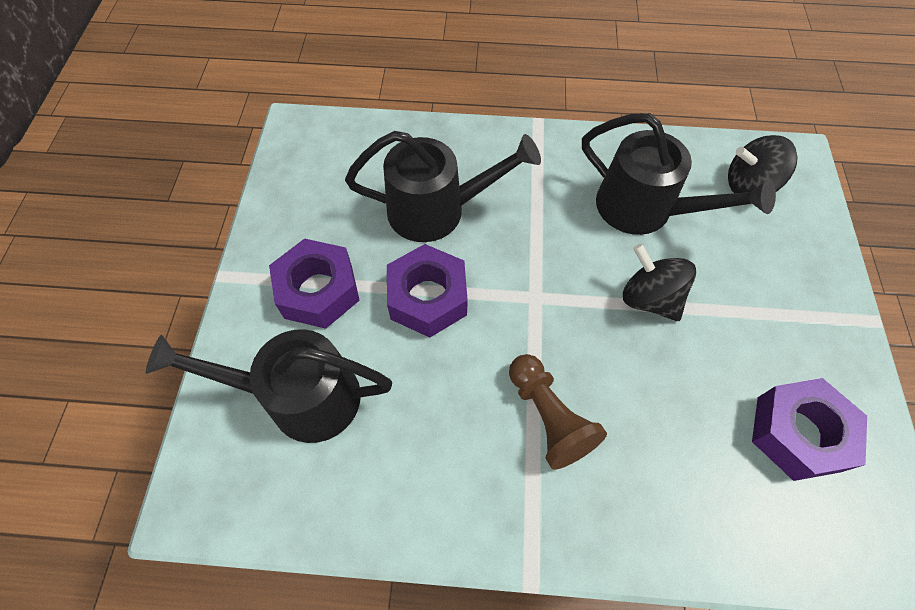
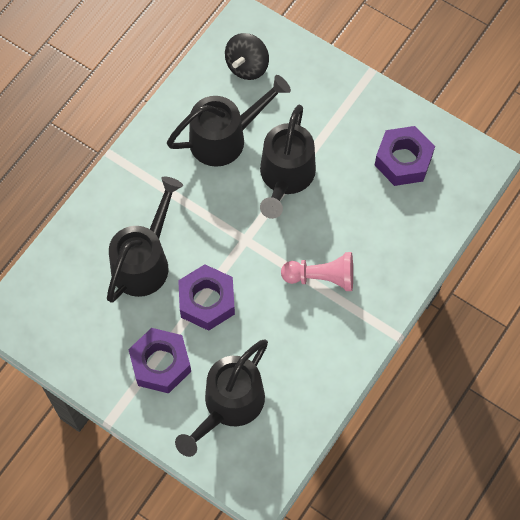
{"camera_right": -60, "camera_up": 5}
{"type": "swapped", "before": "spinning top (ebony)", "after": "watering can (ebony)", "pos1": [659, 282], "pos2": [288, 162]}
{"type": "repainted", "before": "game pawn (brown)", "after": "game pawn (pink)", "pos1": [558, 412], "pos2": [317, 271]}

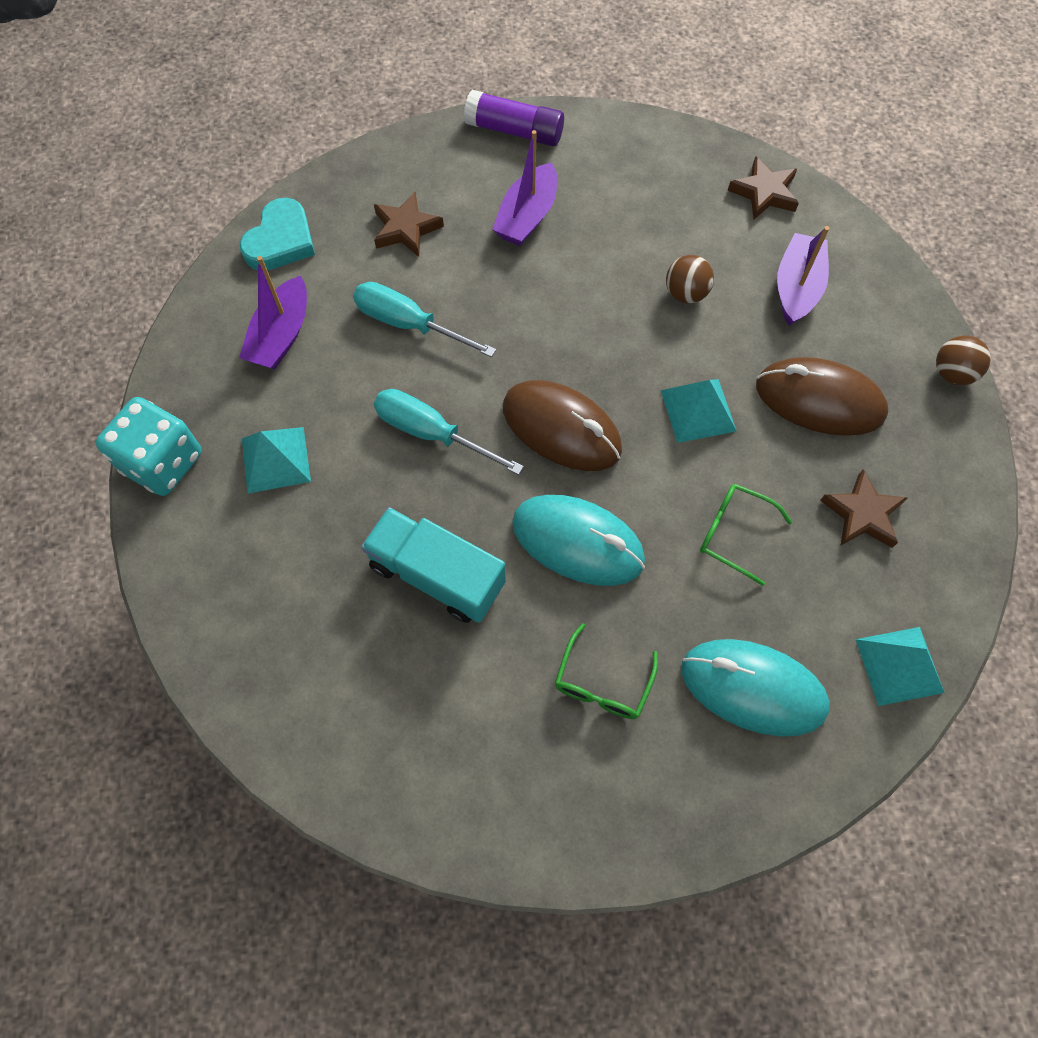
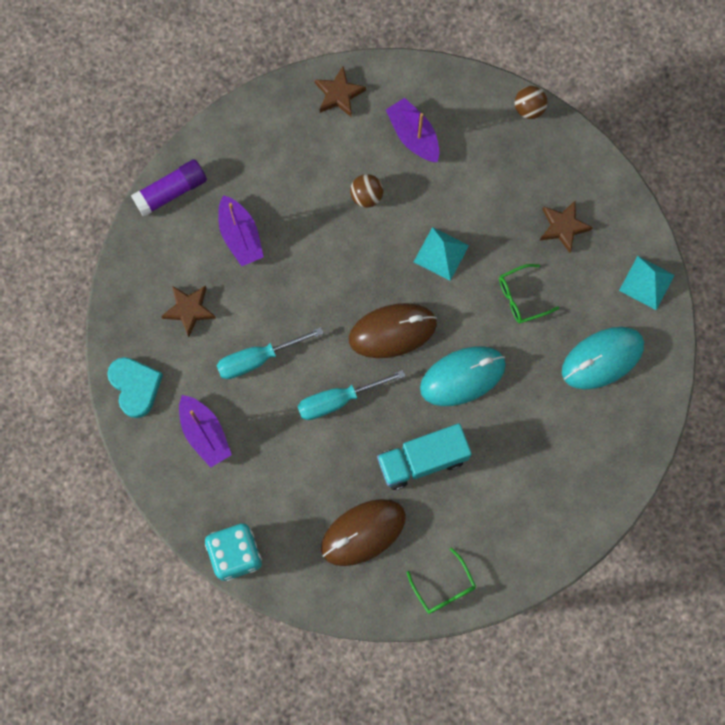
{"camera_right": -50, "camera_up": 10}
{"type": "shifted", "before": "computer mouse (brown)", "pos1": [822, 396], "pos2": [363, 532]}
{"type": "gone", "before": "solid pyramid (turquoise)", "pos1": [276, 460]}
{"type": "shifted", "before": "glasses (emerald)", "pos1": [606, 671], "pos2": [441, 581]}

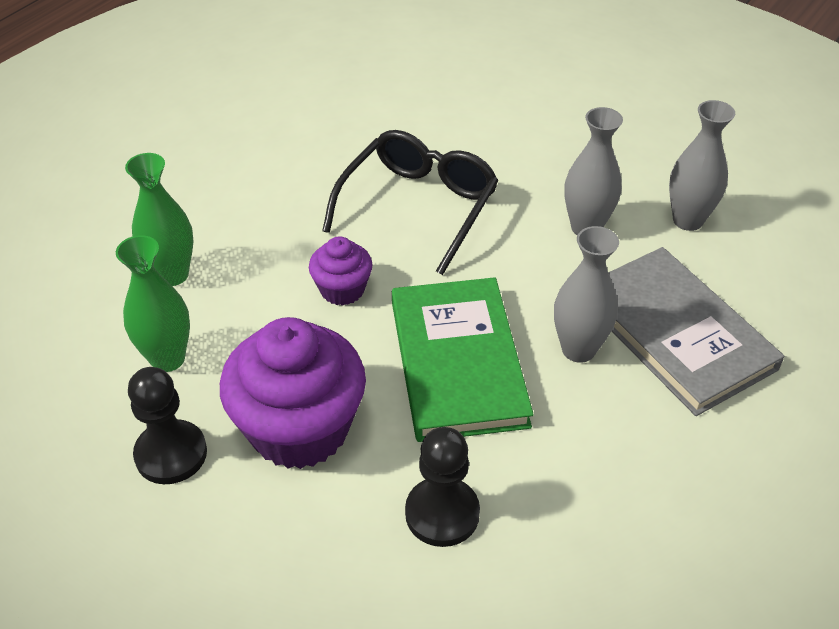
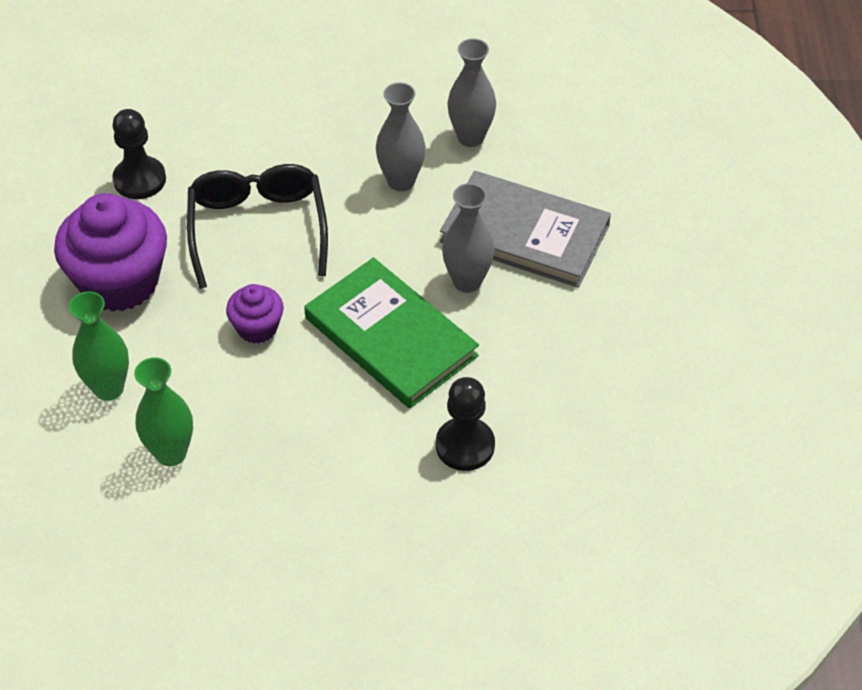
{"camera_right": -35, "camera_up": 5}
{"type": "shifted", "before": "cupcake (royal purple)", "pos1": [293, 393], "pos2": [110, 252]}
{"type": "shifted", "before": "game pawn (ebony)", "pos1": [167, 425], "pos2": [139, 154]}

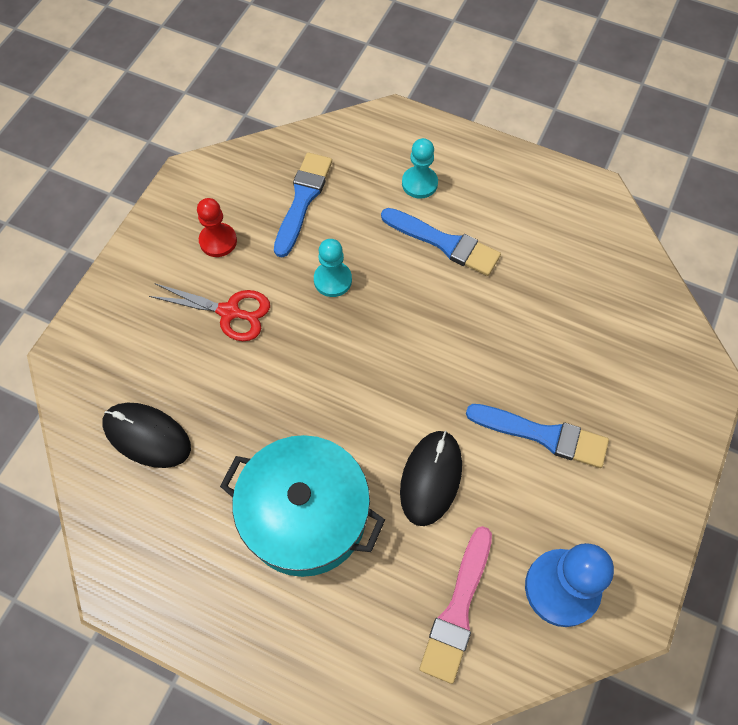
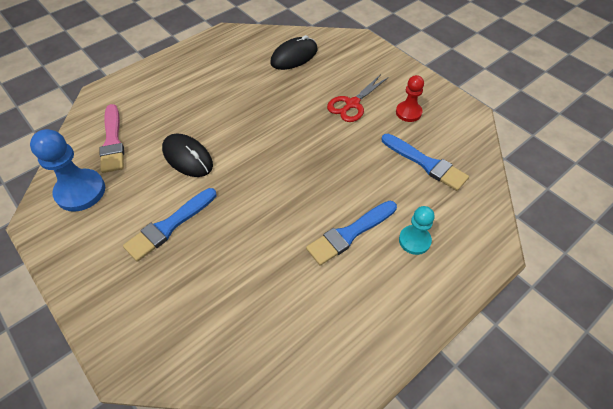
{"camera_right": 115, "camera_up": -10}
{"type": "gone", "before": "game pawn (turquoise)", "pos1": [333, 268]}
{"type": "gone", "before": "stockpot (turquoise)", "pos1": [302, 506]}
{"type": "rotated", "before": "brush (pink)", "pos1": [455, 605], "pos2": [111, 138], "turn": -150}

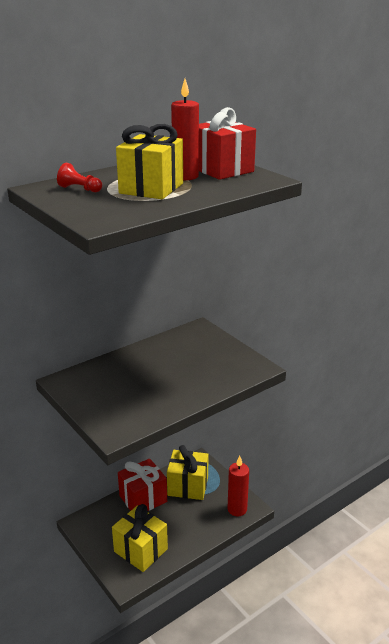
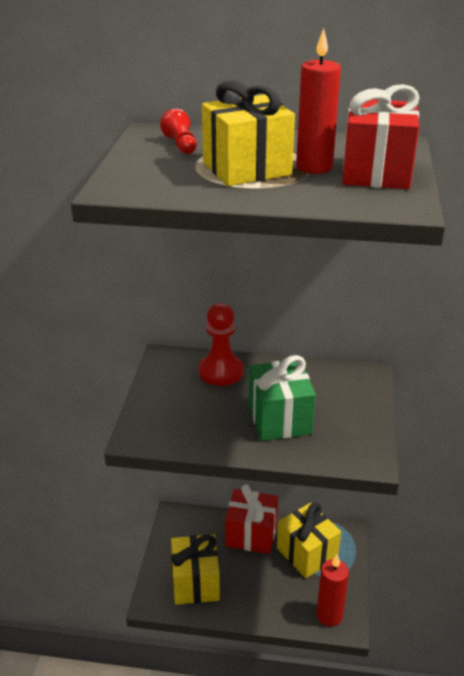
{"camera_right": 45, "camera_up": 5}
{"type": "new", "after": "game pawn (scarlet)", "pos2": [221, 344]}
{"type": "new", "after": "wrapped gift (emerald)", "pos2": [282, 398]}

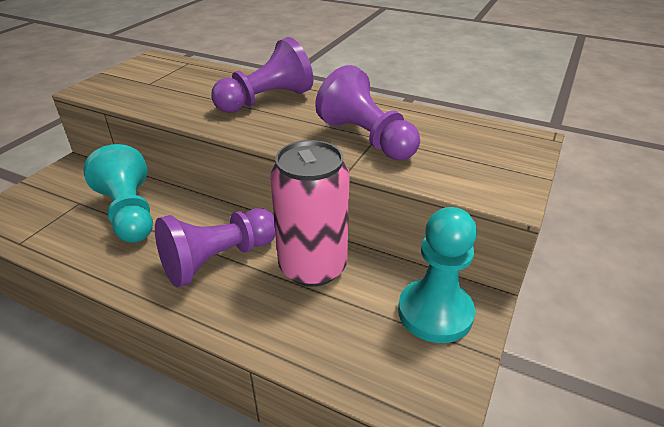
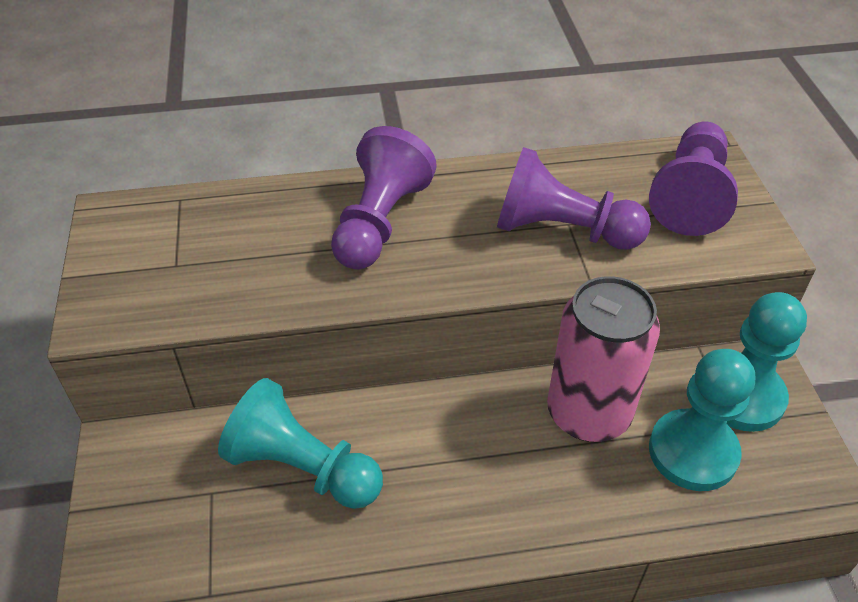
{"camera_right": -35, "camera_up": 10}
{"type": "shifted", "before": "game pawn (royal purple)", "pos1": [215, 247], "pos2": [693, 179]}
{"type": "new", "after": "game pawn (turquoise)", "pos2": [702, 420]}

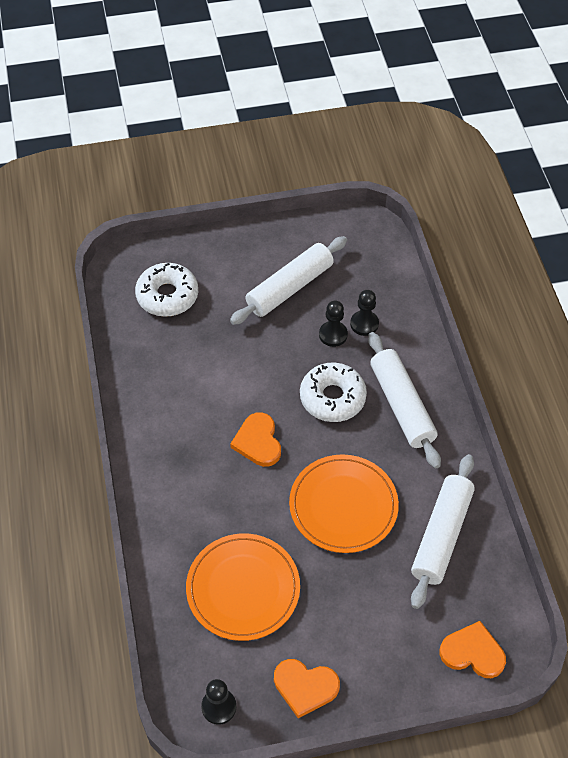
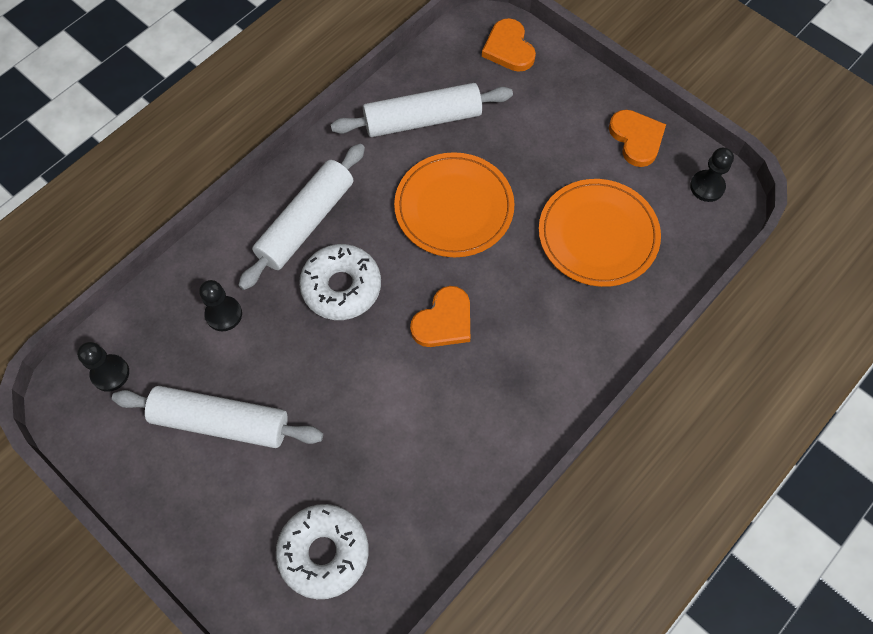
{"camera_right": -125, "camera_up": 10}
{"type": "shifted", "before": "game pawn (ebony)", "pos1": [333, 324], "pos2": [103, 367]}

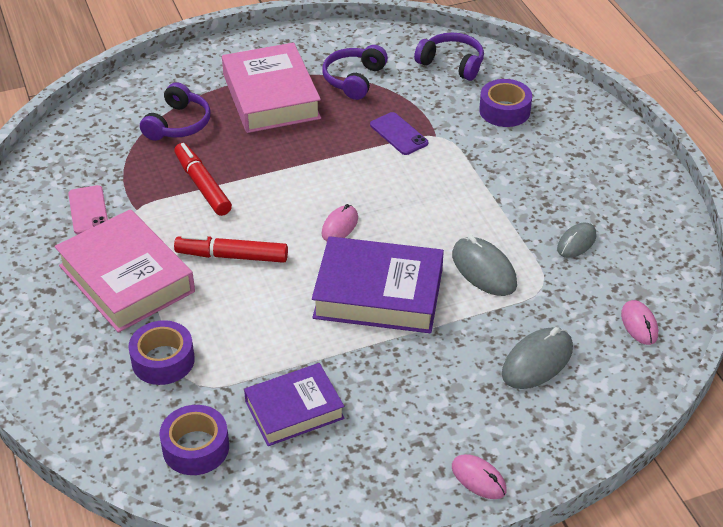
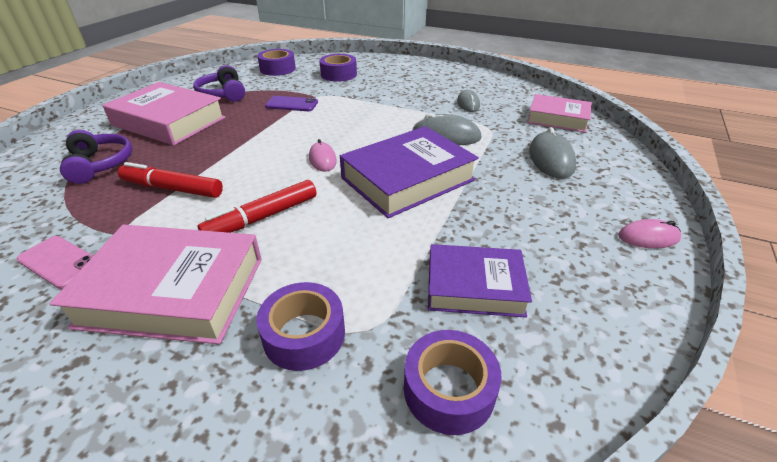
{"camera_right": -45, "camera_up": -5}
{"type": "swapped", "before": "headset (royal purple)", "after": "tape (royal purple)", "pos1": [449, 57], "pos2": [276, 62]}
{"type": "swapped", "before": "computer mouse (pink)", "after": "hardback (pink)", "pos1": [639, 322], "pos2": [559, 113]}
{"type": "rotated", "before": "hardback (royal purple)", "pos1": [294, 404], "pos2": [480, 281], "turn": 75}

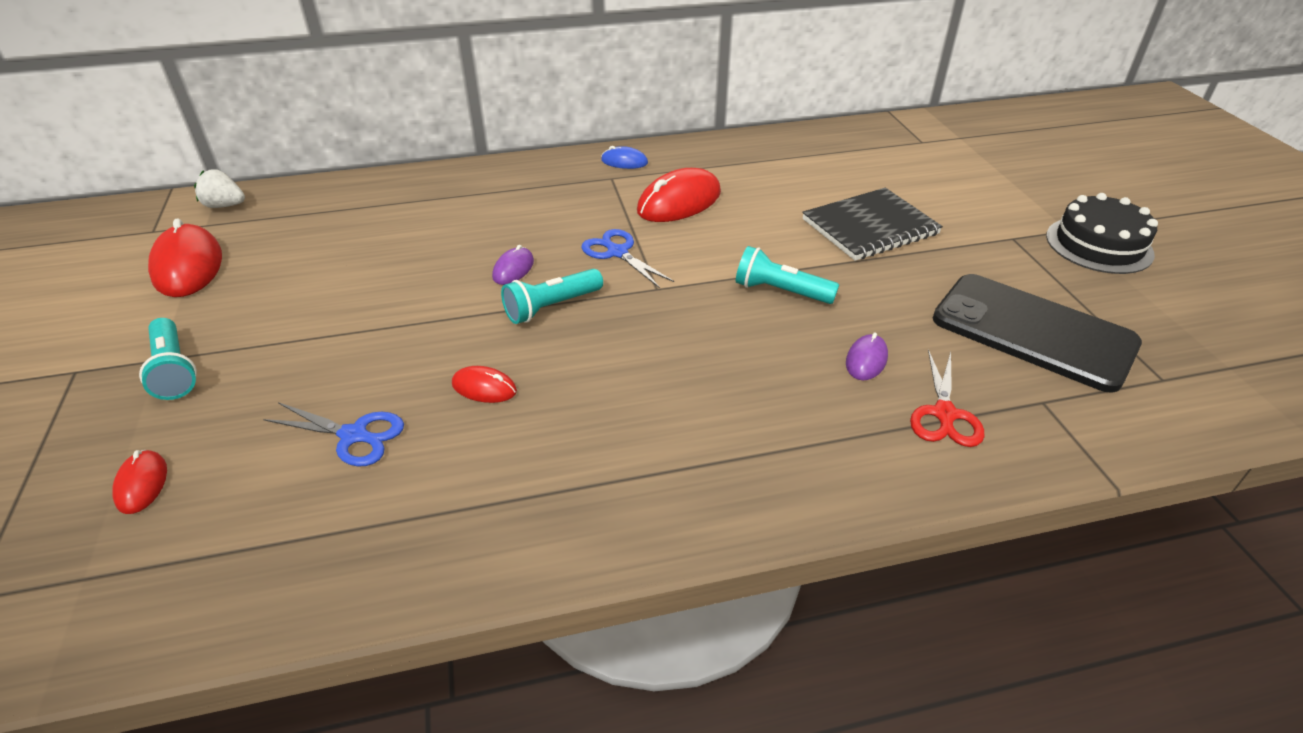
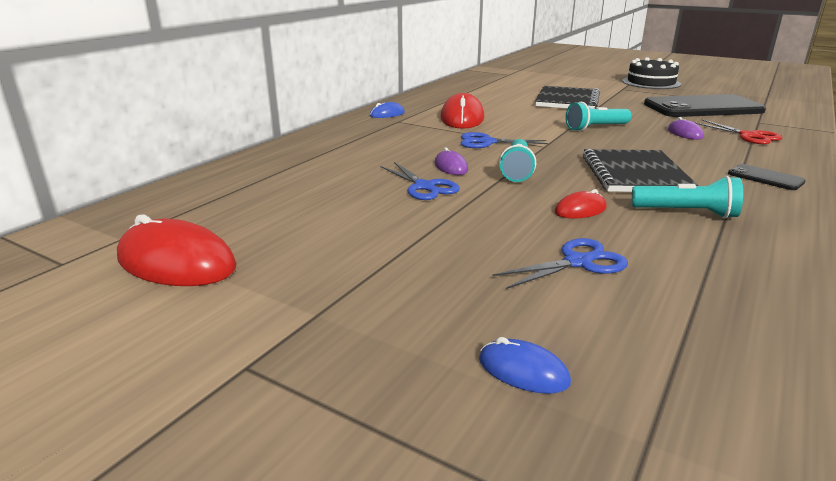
{"camera_right": -45, "camera_up": -15}
{"type": "gone", "before": "toy strawberry (snow-white)", "pos1": [219, 188]}
{"type": "shifted", "before": "torch (turquoise)", "pos1": [168, 359], "pos2": [687, 197]}
{"type": "repainted", "before": "computer mouse (scarlet)", "after": "computer mouse (royal blue)", "pos1": [139, 482], "pos2": [525, 365]}
{"type": "new", "after": "exercise book (ebony)", "pos2": [640, 170]}
{"type": "new", "after": "pair of scissors (royal blue)", "pos2": [420, 181]}
{"type": "new", "after": "mobile phone (ebony)", "pos2": [767, 177]}

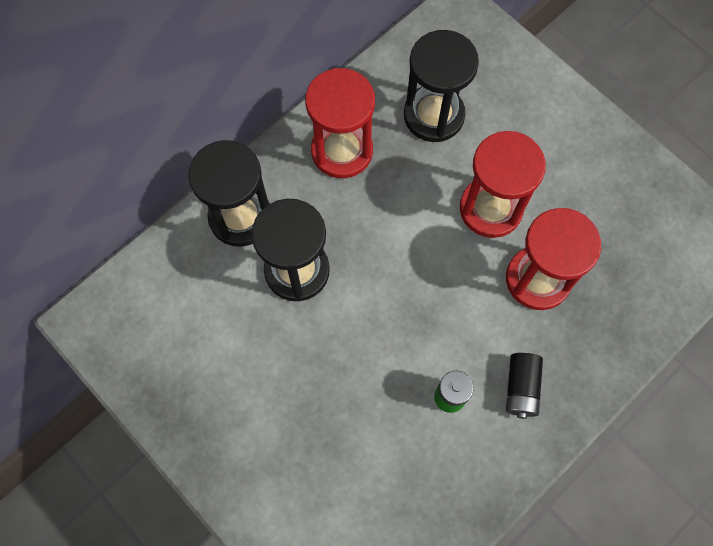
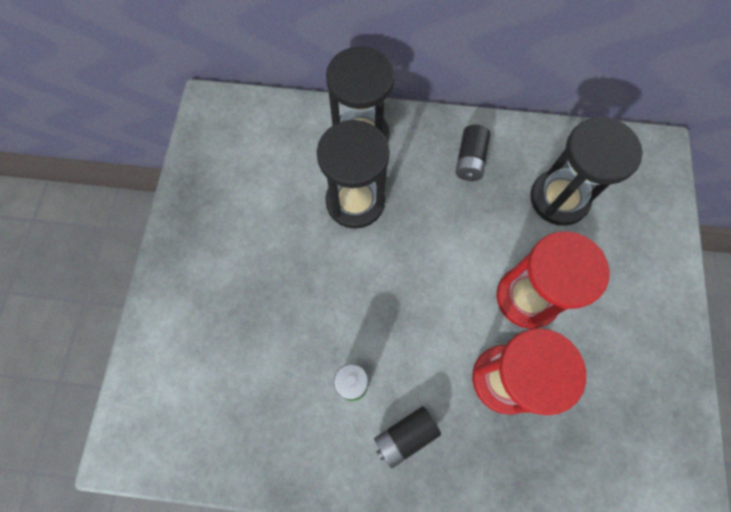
{"camera_right": 50, "camera_up": 0}
{"type": "swapped", "before": "sand timer (scarlet)", "after": "power cell (ebony)", "pos1": [340, 123], "pos2": [473, 153]}

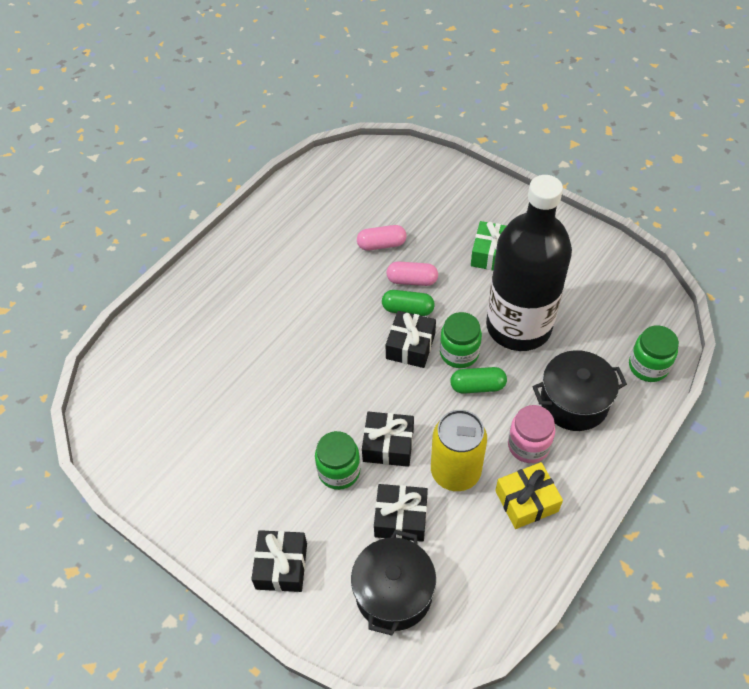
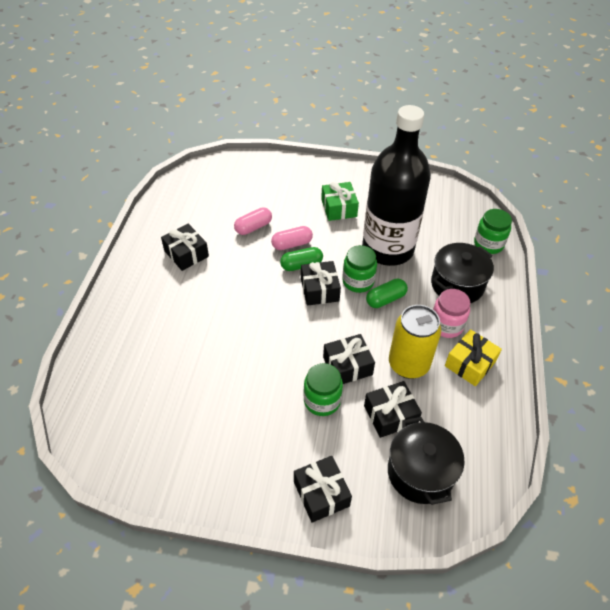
{"camera_right": -30, "camera_up": -5}
{"type": "new", "after": "wrapped gift (ebony)", "pos2": [185, 247]}

